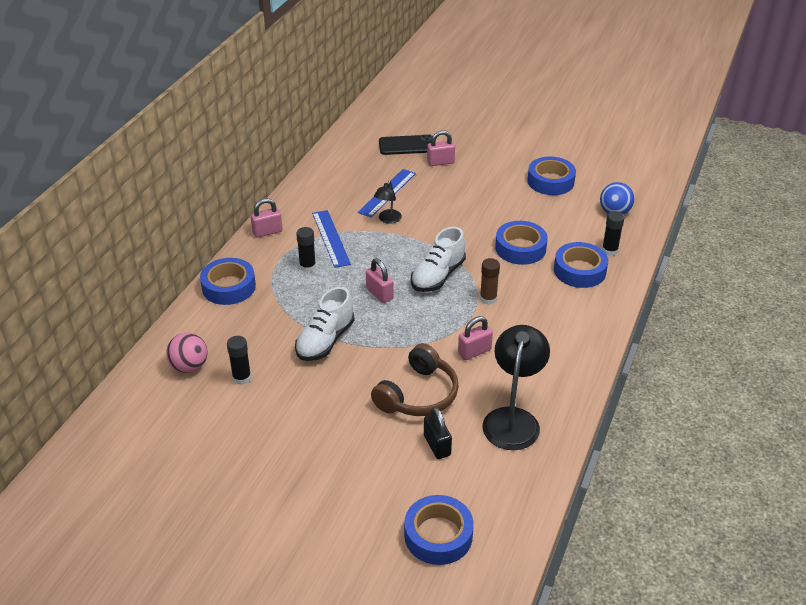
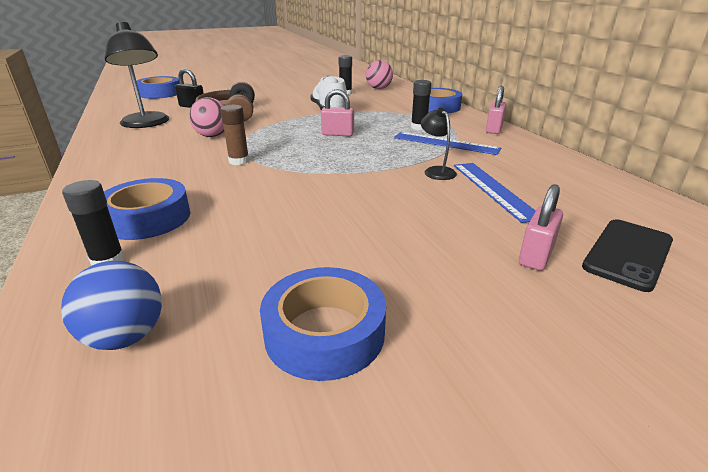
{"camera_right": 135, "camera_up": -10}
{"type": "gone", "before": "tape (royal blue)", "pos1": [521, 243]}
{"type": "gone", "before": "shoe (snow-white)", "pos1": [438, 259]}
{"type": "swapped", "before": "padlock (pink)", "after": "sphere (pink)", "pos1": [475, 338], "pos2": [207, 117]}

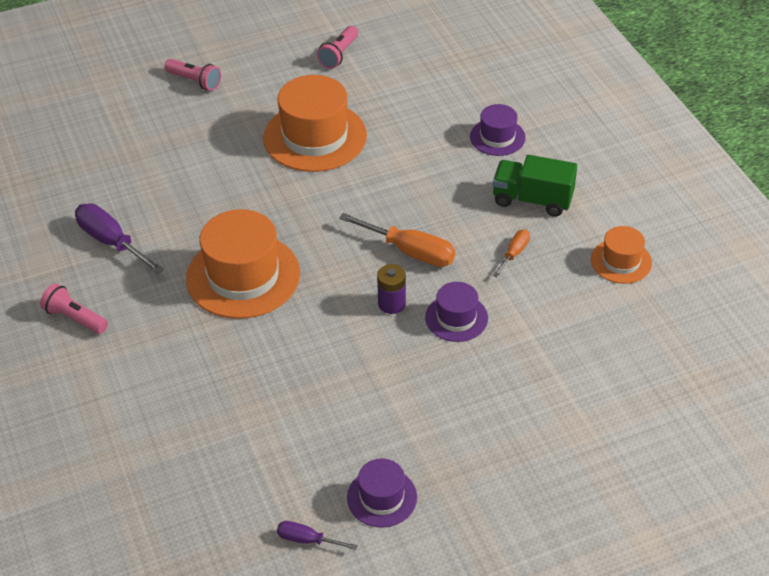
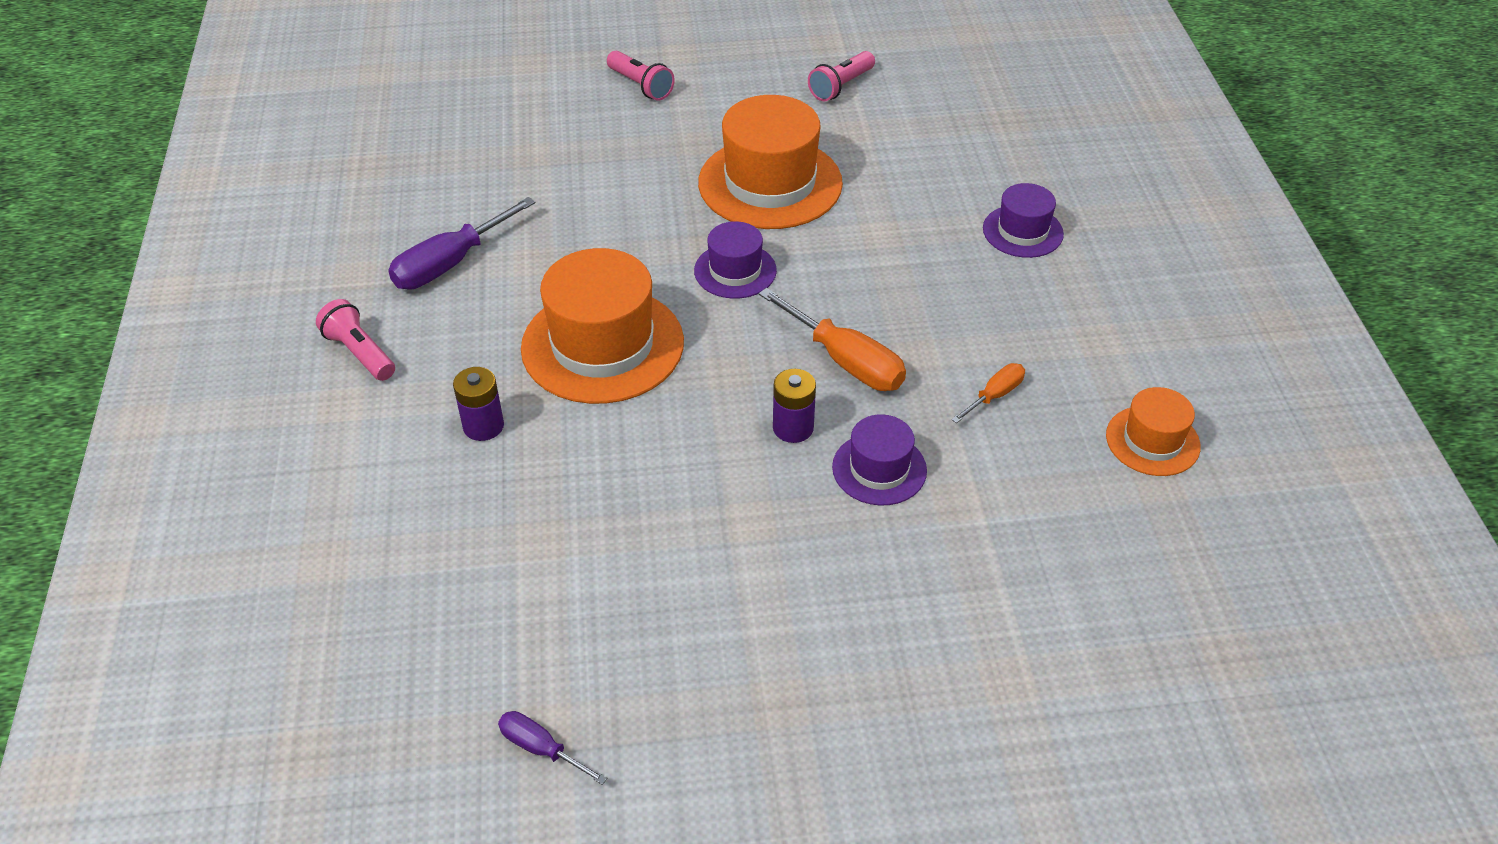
{"camera_right": 15, "camera_up": 0}
{"type": "gone", "before": "toy truck (emerald)", "pos1": [535, 186]}
{"type": "rotated", "before": "hand screwdriver (royal purple)", "pos1": [119, 238], "pos2": [462, 243], "turn": -105}
{"type": "shifted", "before": "hat (royal purple)", "pos1": [382, 493], "pos2": [735, 260]}
{"type": "new", "after": "power cell (royal purple)", "pos2": [478, 404]}

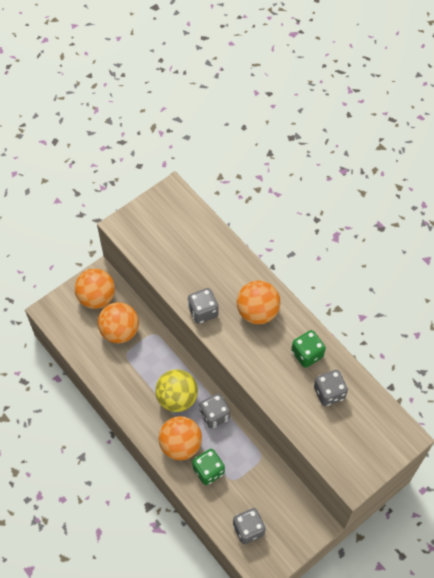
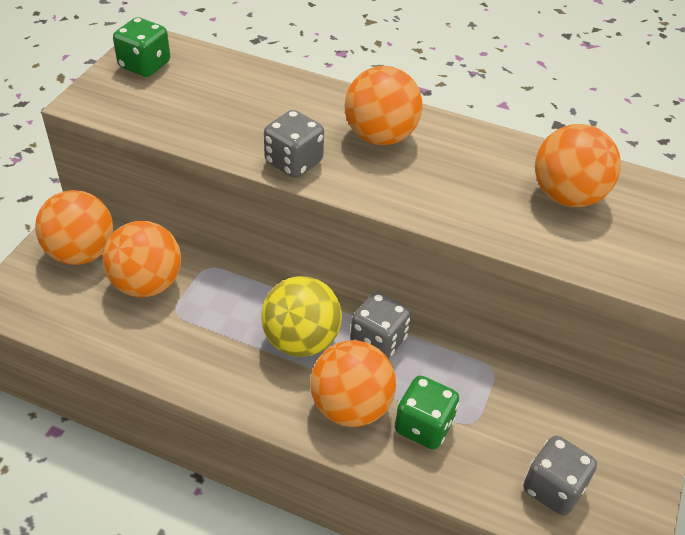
{"camera_right": -30, "camera_up": -15}
{"type": "shifted", "before": "game die (emerald)", "pos1": [308, 349], "pos2": [141, 47]}
{"type": "swapped", "before": "game die (gray)", "after": "sphere (bright orange)", "pos1": [331, 388], "pos2": [578, 165]}

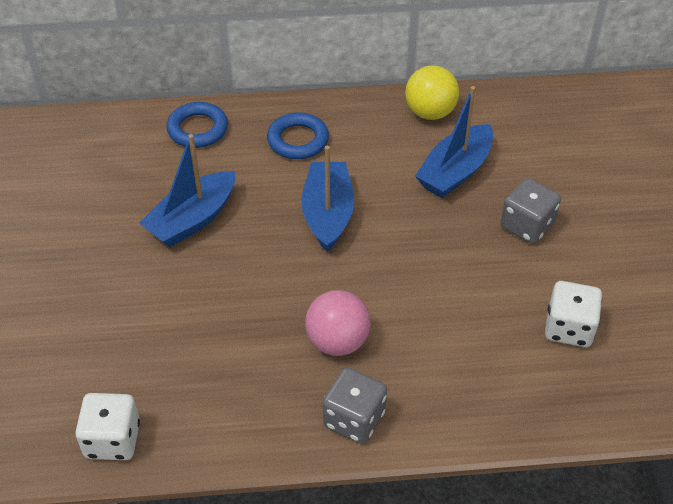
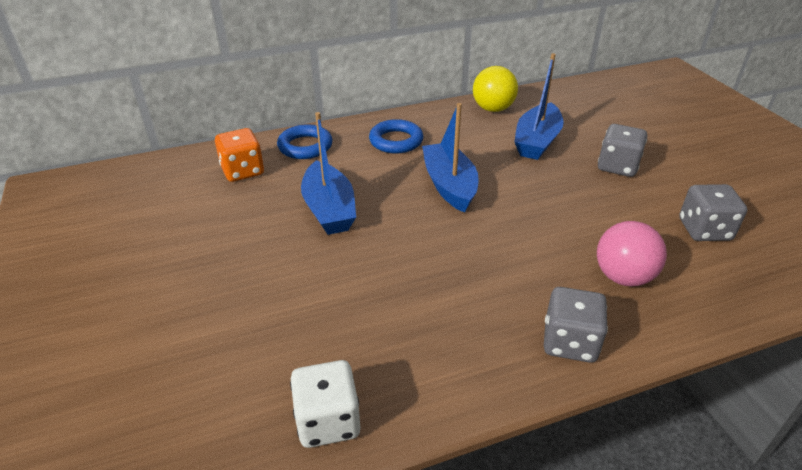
{"camera_right": -15, "camera_up": -10}
{"type": "rotated", "before": "sailboat (royal blue)", "pos1": [187, 190], "pos2": [328, 173], "turn": -45}
{"type": "repainted", "before": "game die (snow-white)", "after": "game die (gray)", "pos1": [573, 314], "pos2": [713, 212]}
{"type": "shifted", "before": "sphere (pink)", "pos1": [338, 323], "pos2": [632, 253]}
{"type": "new", "after": "game die (bright orange)", "pos2": [239, 155]}

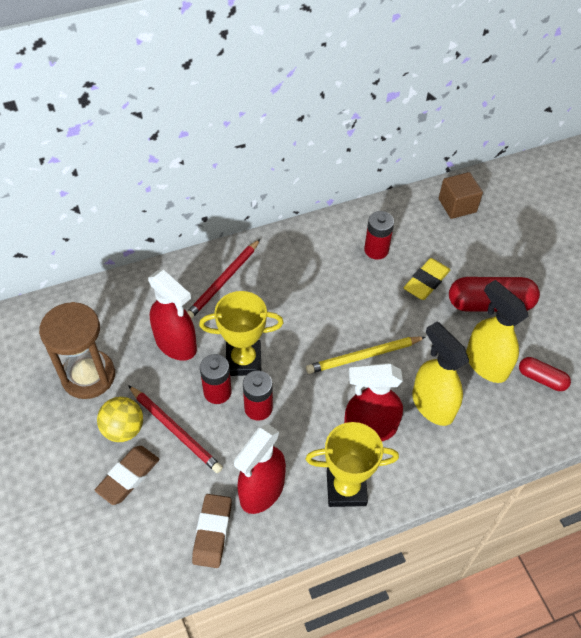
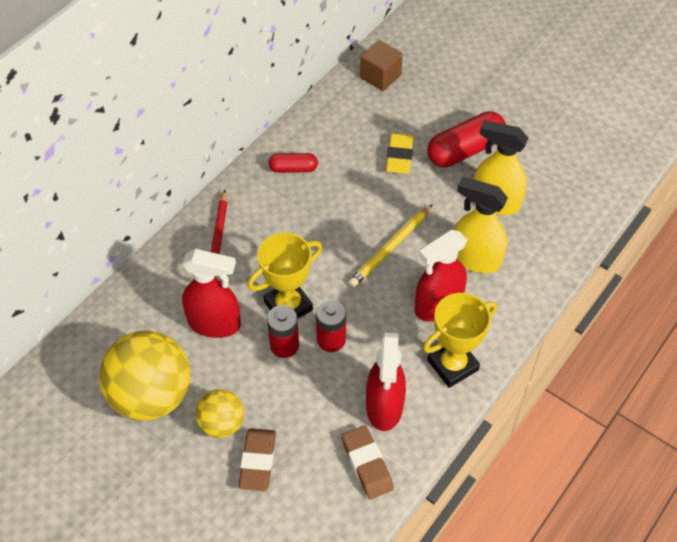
{"camera_right": -30, "camera_up": 0}
{"type": "gone", "before": "power cell (scarlet)", "pos1": [379, 235]}
{"type": "swapped", "before": "sand timer (brown)", "after": "sphere (golden)", "pos1": [77, 350], "pos2": [145, 376]}
{"type": "shifted", "before": "capsule (scarlet)", "pos1": [545, 374], "pos2": [293, 163]}
{"type": "gone", "before": "pencil (scarlet)", "pos1": [175, 429]}

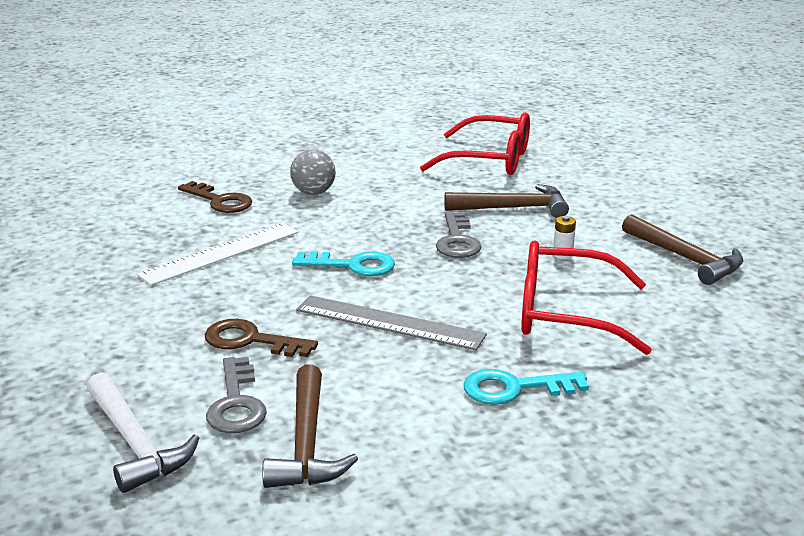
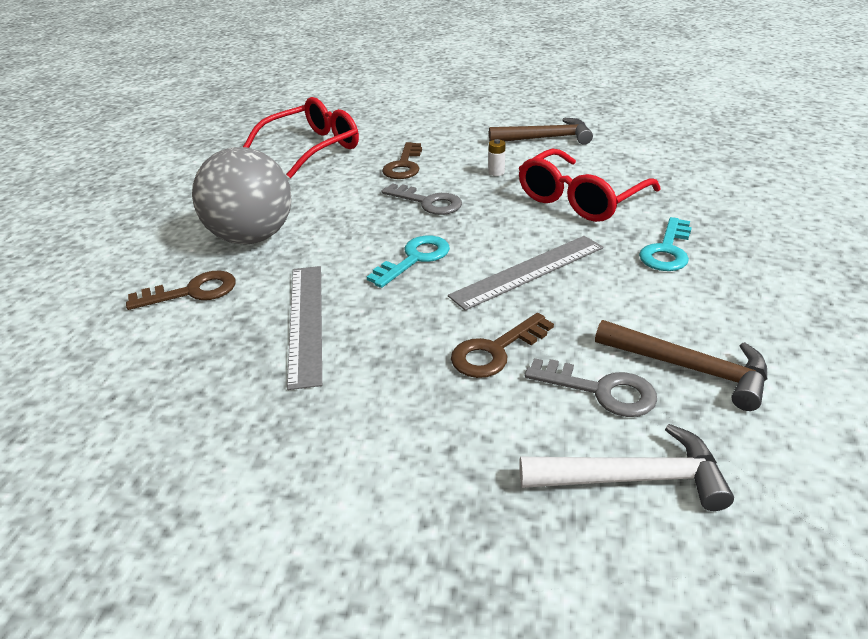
{"camera_right": -55, "camera_up": 10}
{"type": "scaled", "before": "sphere (gray)", "pos1": [313, 172], "pos2": [241, 195], "scale": 1.93}
{"type": "swapped", "before": "hammer (brown)", "after": "key (brown)", "pos1": [506, 201], "pos2": [402, 160]}
{"type": "repainted", "before": "measuring stick (snow-white)", "after": "measuring stick (gray)", "pos1": [218, 254], "pos2": [304, 328]}

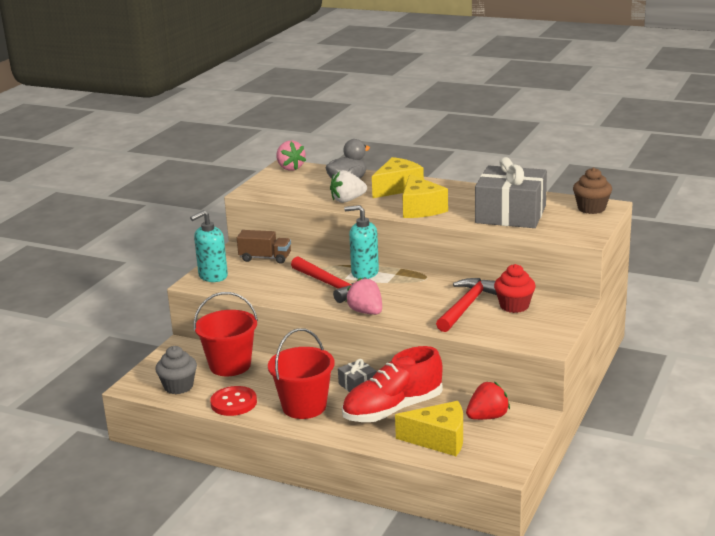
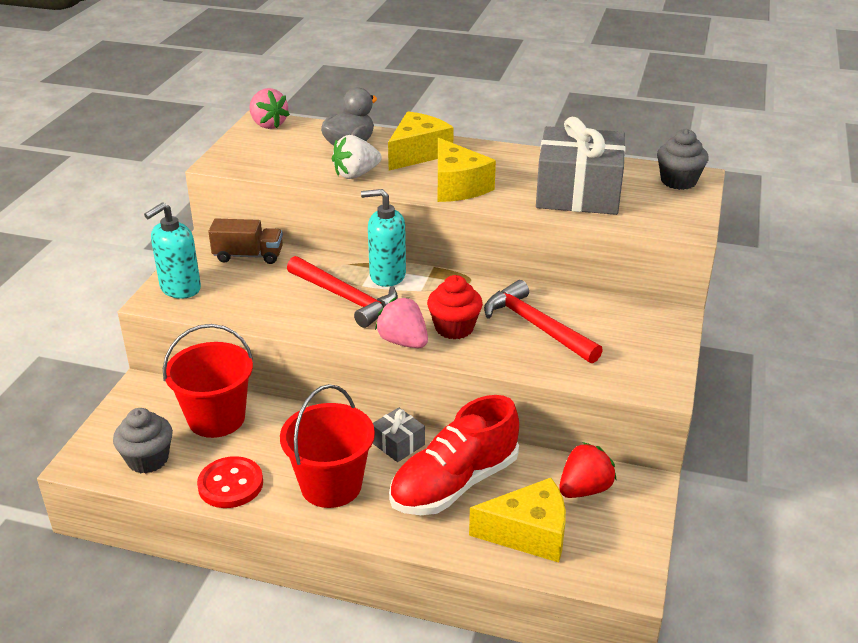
{"camera_right": -10, "camera_up": 10}
{"type": "repainted", "before": "cupcake (brown)", "after": "cupcake (gray)", "pos1": [592, 190], "pos2": [683, 159]}
{"type": "shifted", "before": "cupcake (scarlet)", "pos1": [515, 288], "pos2": [455, 307]}
{"type": "rotated", "before": "hammer (scarlet)", "pos1": [466, 305], "pos2": [543, 322], "turn": -60}

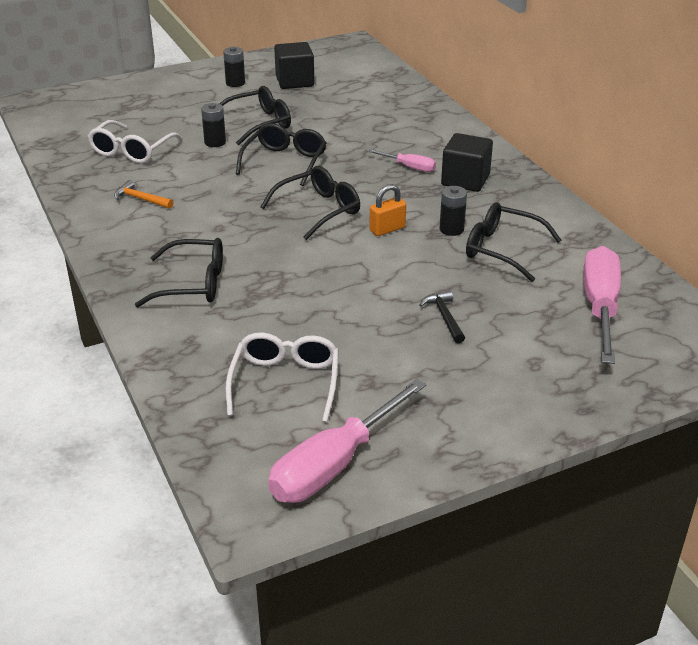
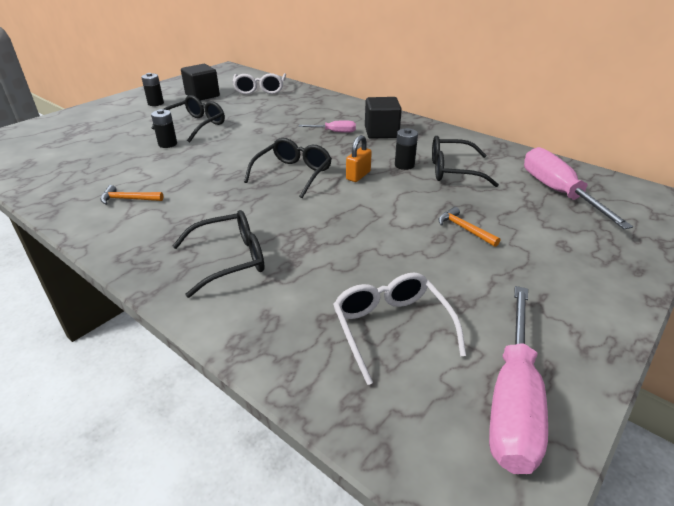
{"camera_right": -25, "camera_up": 0}
{"type": "shifted", "before": "glasses (snow-white)", "pos1": [135, 141], "pos2": [259, 84]}
{"type": "gone", "before": "glasses (ebony)", "pos1": [281, 154]}
{"type": "repainted", "before": "hammer (ebony)", "after": "hammer (bright orange)", "pos1": [442, 316], "pos2": [469, 227]}

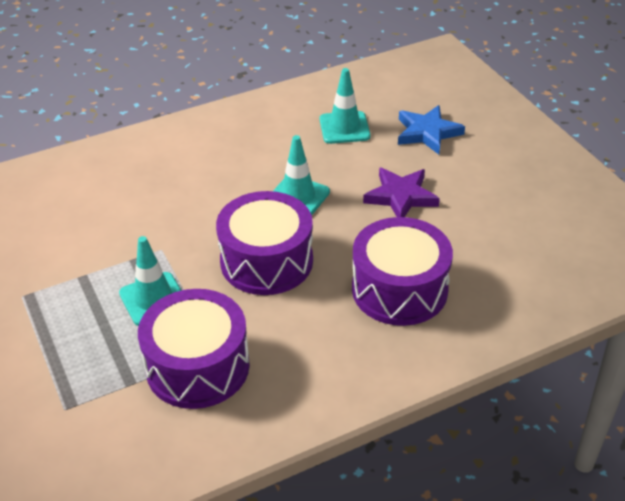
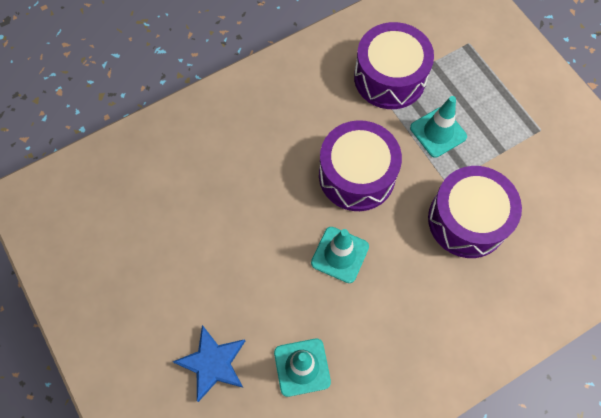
{"camera_right": 175, "camera_up": 25}
{"type": "gone", "before": "five-pointed star (royal purple)", "pos1": [401, 192]}
{"type": "shifted", "before": "toy drum (royal purple)", "pos1": [402, 271], "pos2": [475, 212]}

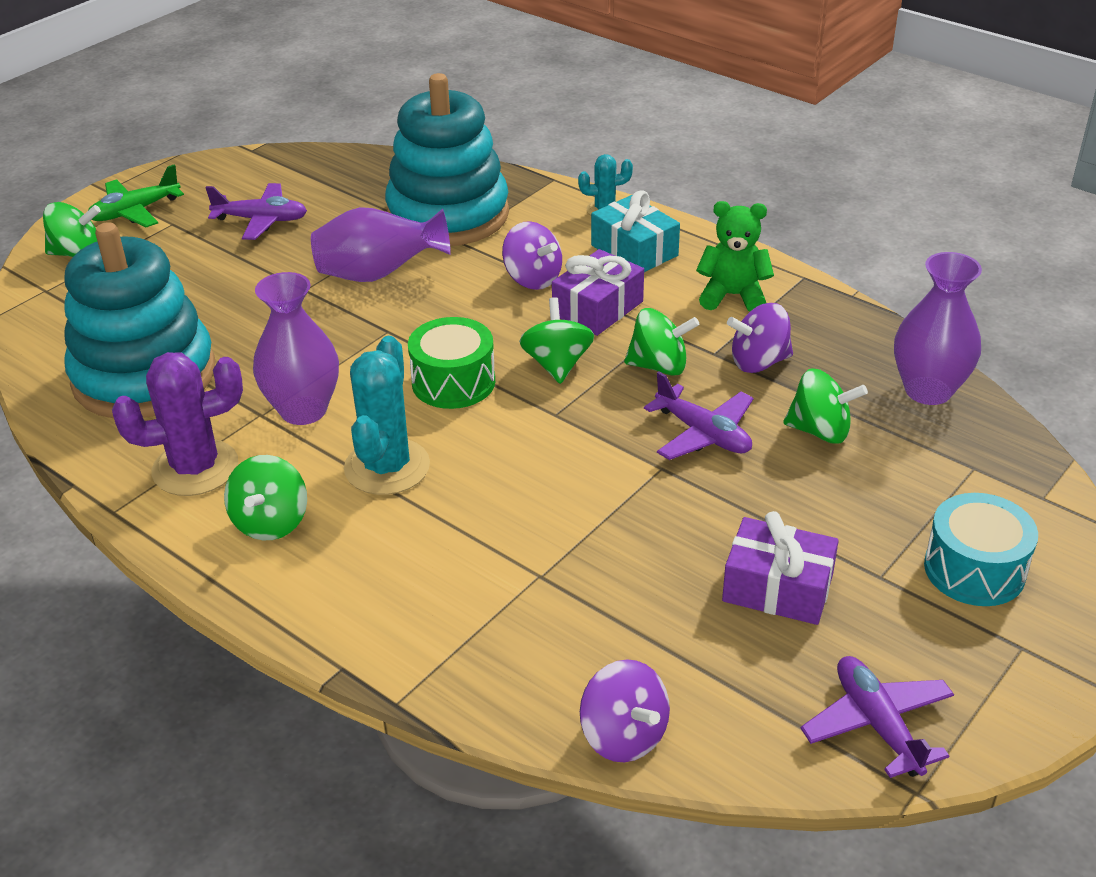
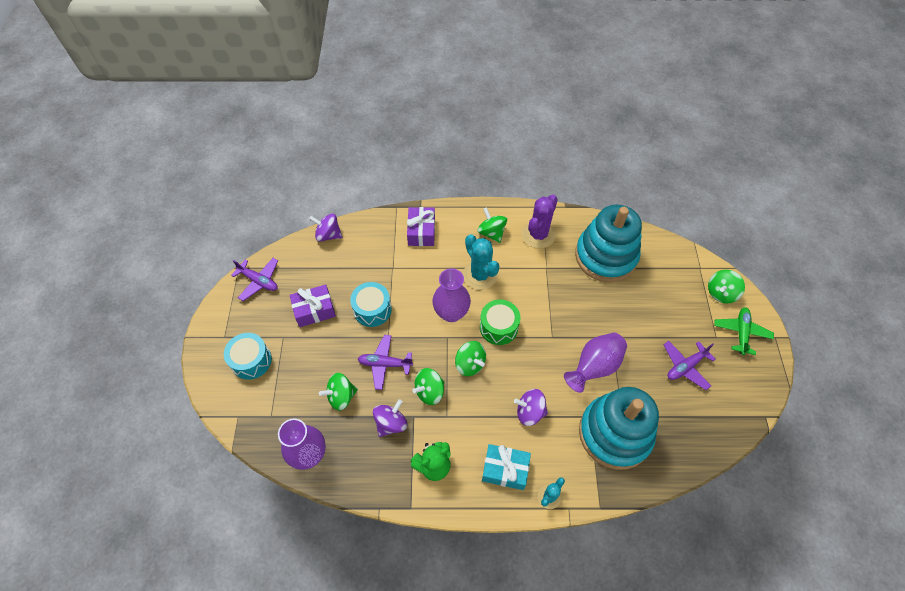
{"camera_right": 140, "camera_up": 20}
{"type": "shifted", "before": "wrapped gift (royal purple)", "pos1": [598, 292], "pos2": [421, 226]}
{"type": "shifted", "before": "vase (royal purple)", "pos1": [296, 348], "pos2": [451, 295]}
{"type": "new", "after": "toy drum (turquoise)", "pos2": [371, 304]}

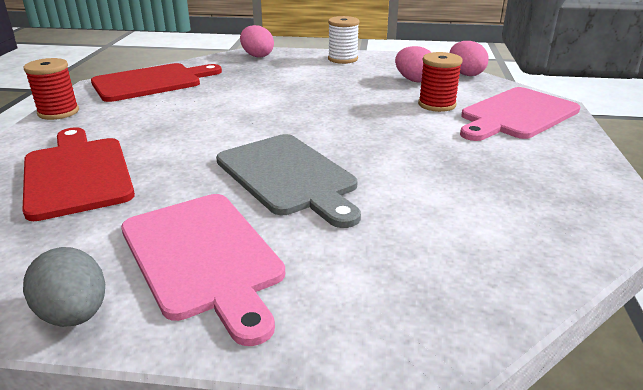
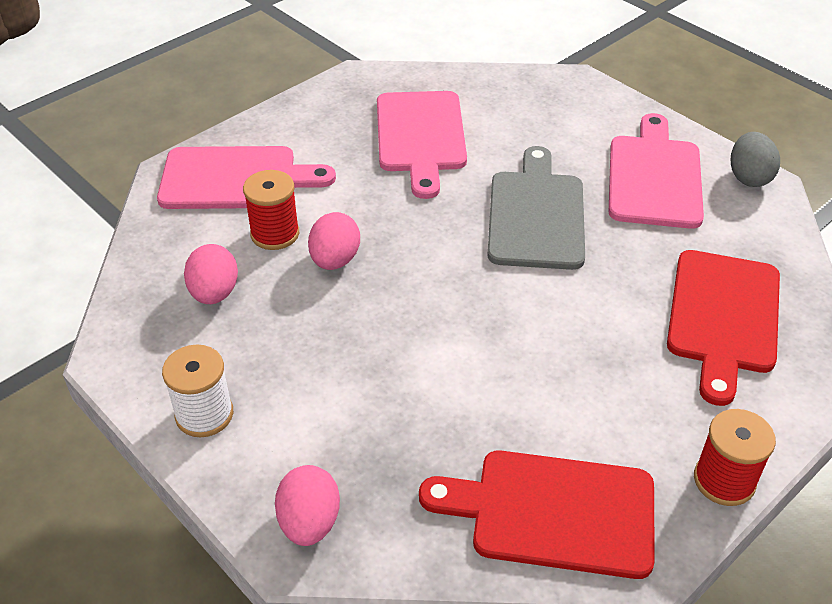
{"camera_right": -140, "camera_up": 15}
{"type": "shifted", "before": "toy egg (pink)", "pos1": [469, 58], "pos2": [334, 241]}
{"type": "new", "after": "chopping board (pink)", "pos2": [422, 145]}

